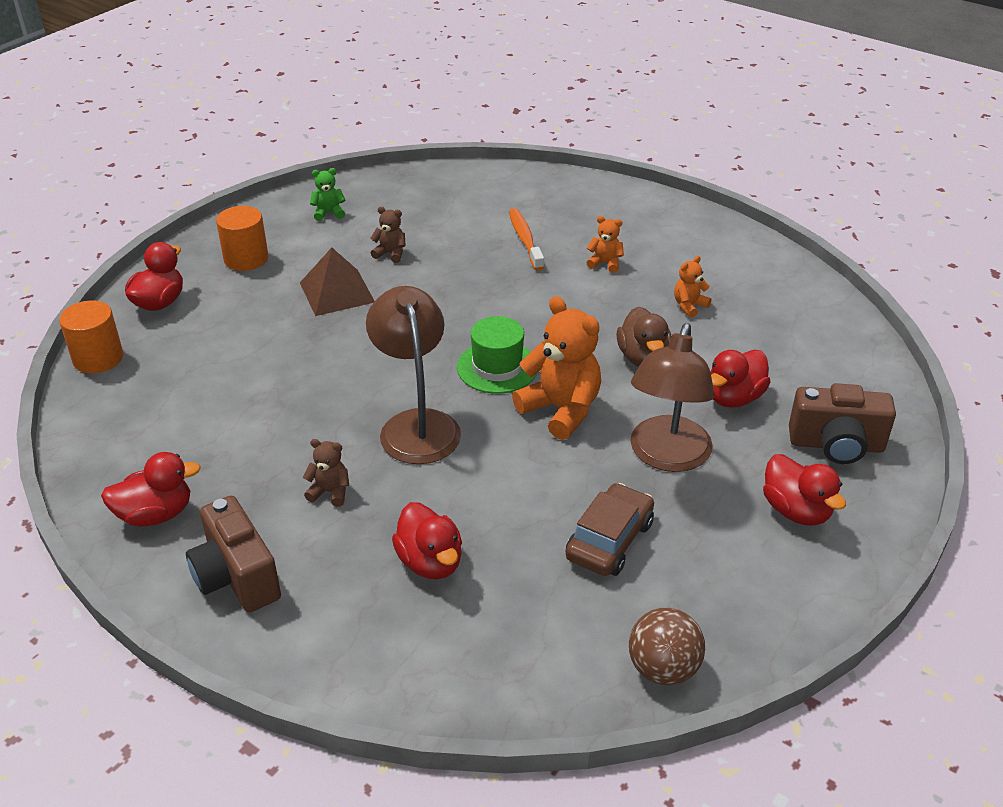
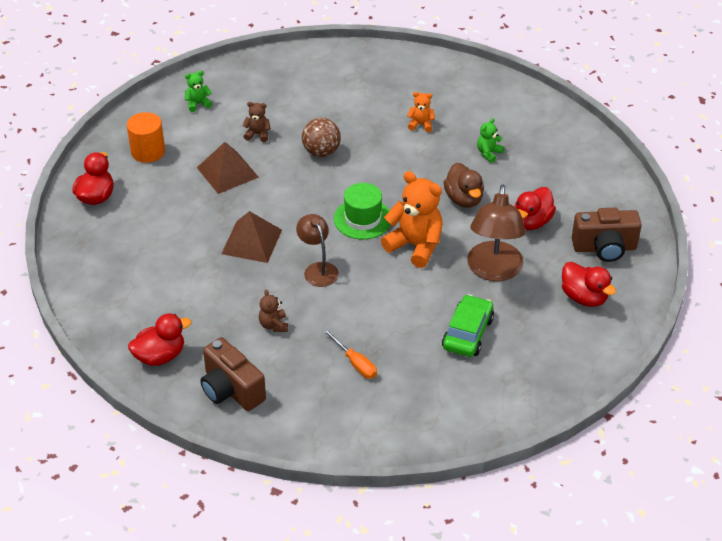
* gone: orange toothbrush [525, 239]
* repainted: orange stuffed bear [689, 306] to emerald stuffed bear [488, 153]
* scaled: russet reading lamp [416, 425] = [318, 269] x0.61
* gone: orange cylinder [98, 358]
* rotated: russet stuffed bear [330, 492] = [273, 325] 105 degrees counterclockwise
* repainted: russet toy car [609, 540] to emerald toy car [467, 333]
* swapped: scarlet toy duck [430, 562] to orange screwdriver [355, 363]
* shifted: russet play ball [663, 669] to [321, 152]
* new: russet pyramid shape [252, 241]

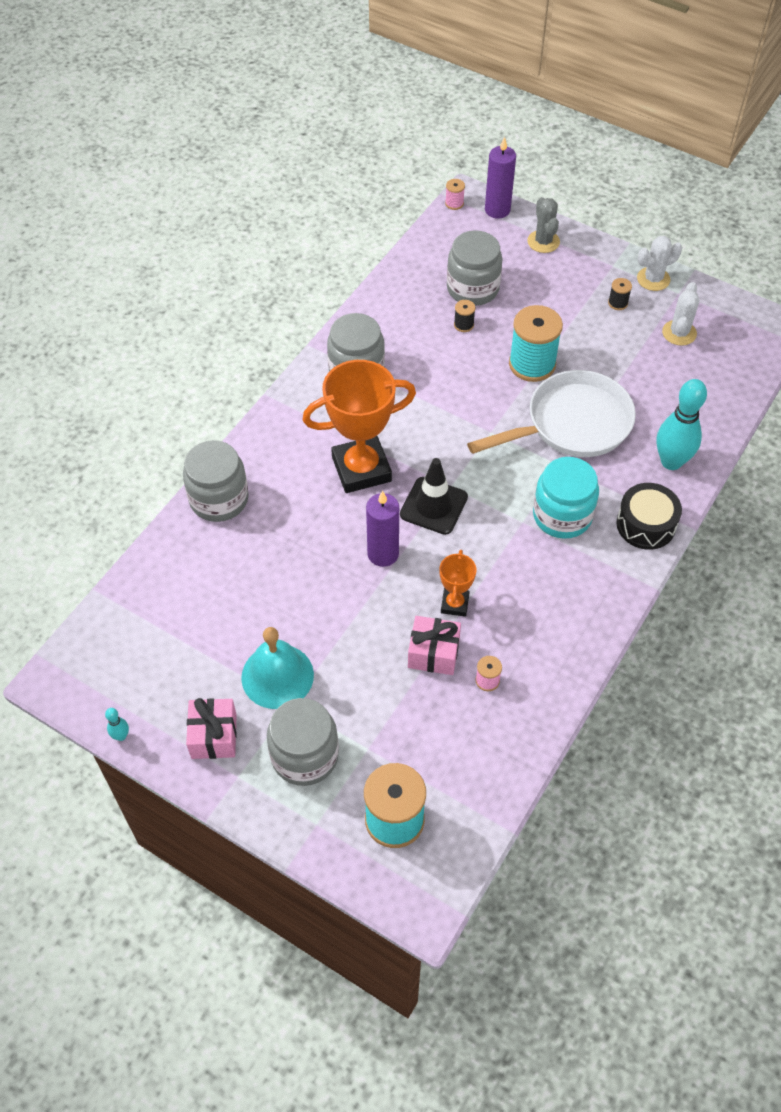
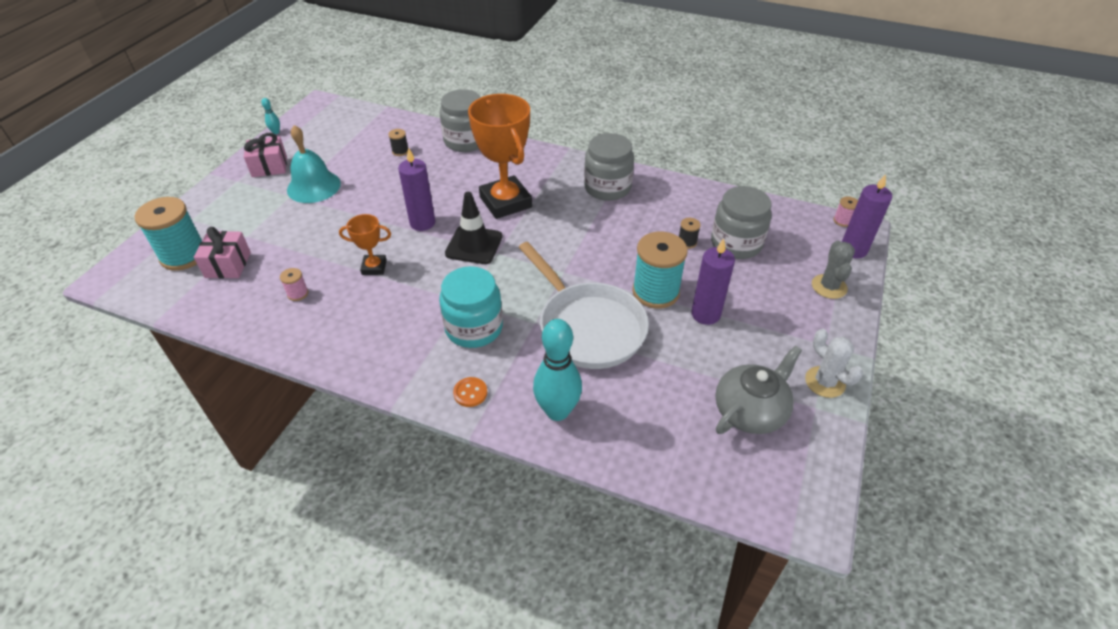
* rotated: grey prickly plant [543, 242] = [829, 286] 60 degrees counterclockwise
* shifted: jet-black reel of thread [617, 303] to [400, 151]
* swapped: white prickly plant [679, 333] to grey tea pot [750, 410]
* swapped: jet-black drum [646, 524] to orange button [470, 393]
* shifted: pink present [433, 653] to [228, 265]
* gone: grey jam jar [305, 756]
* new: violet wax candle [705, 314]

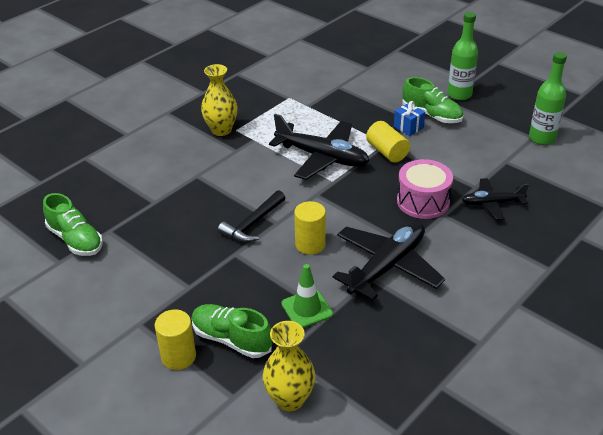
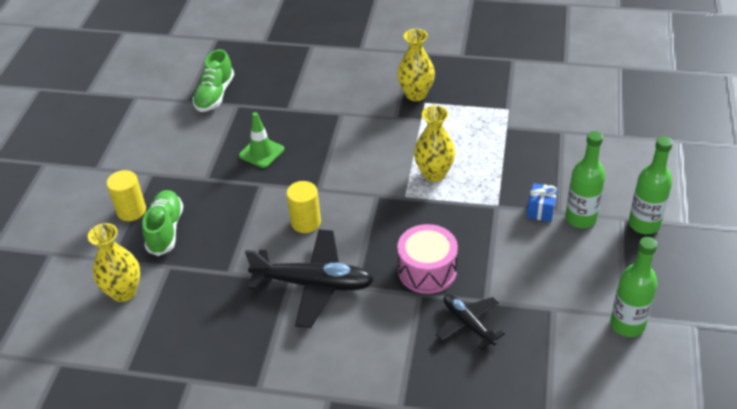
* swapped: emerald sneaker [431, 115] to emerald drink bottle [580, 218]
* swapped: jet-black aeroplane [322, 157] to bright yellow flower vase [434, 173]
* gone: bright yellow cylinder [387, 152]
* gone: jet-black hammer [253, 224]
* shifted: emerald traffic cone [307, 309] to [261, 152]

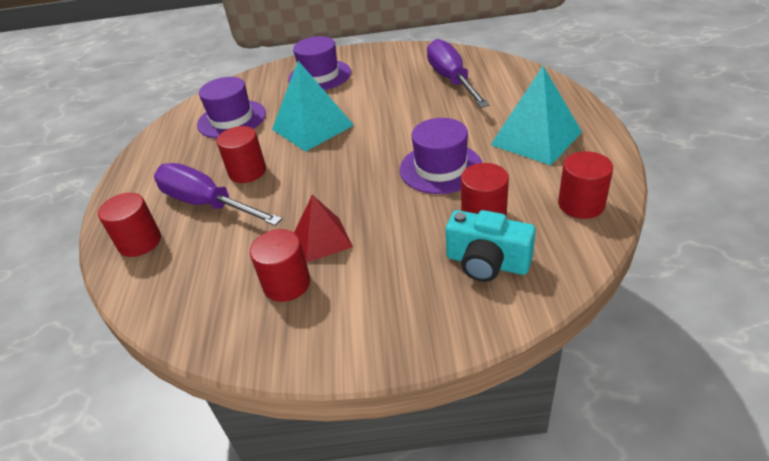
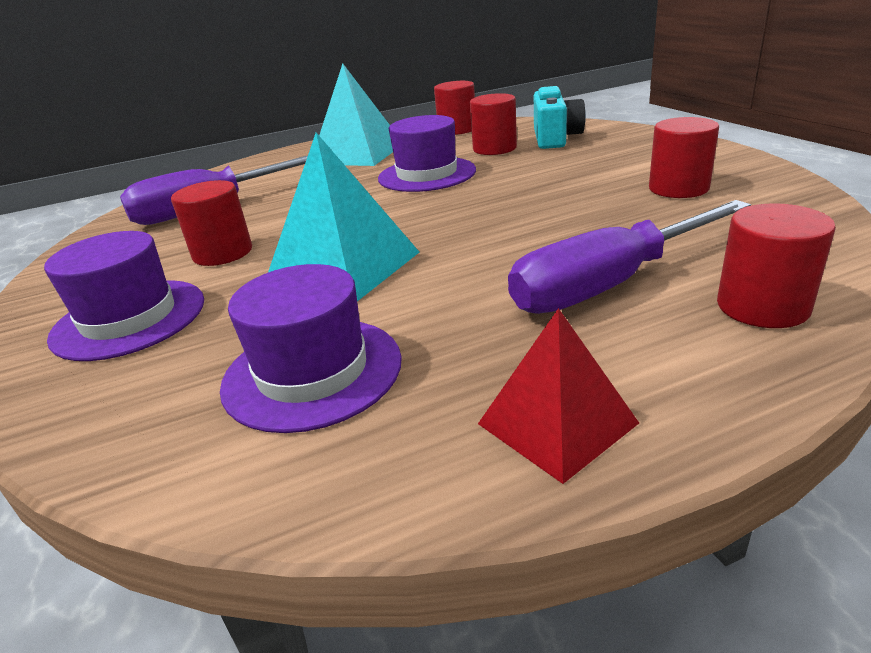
* shifted: scarlet cylinder [247, 172] to [223, 253]
* rotated: violet screwdriver [206, 204] = [609, 284] 45 degrees clockwise
* shifted: scarlet pyramid shape [322, 239] to [557, 423]

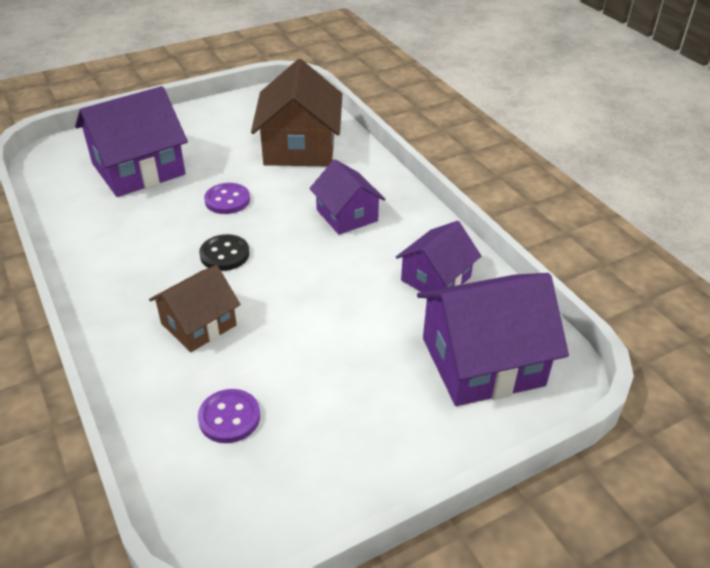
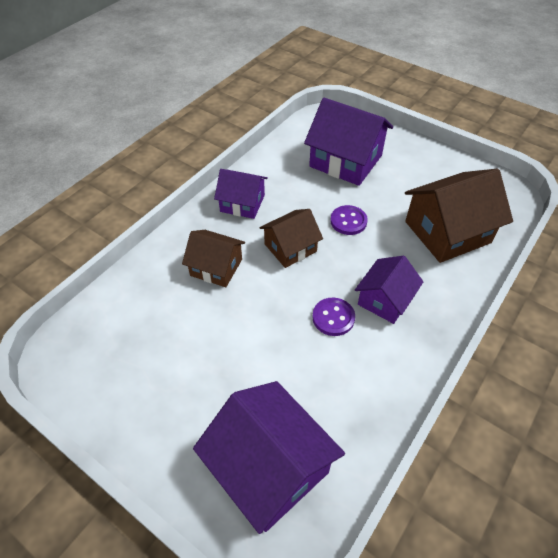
* shifted: violet house [436, 279] to [242, 203]
* swapped: jet-black button [224, 254] to russet house [290, 248]
* shifted: violet button [229, 417] to [333, 317]

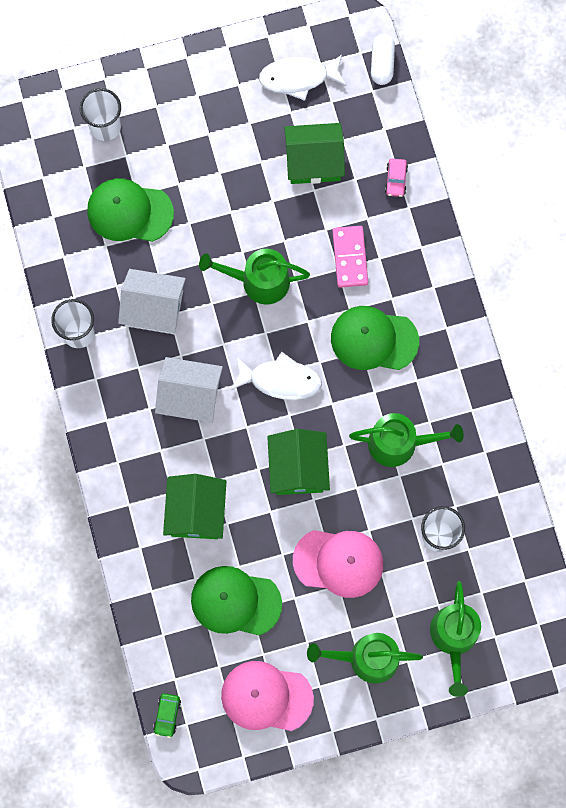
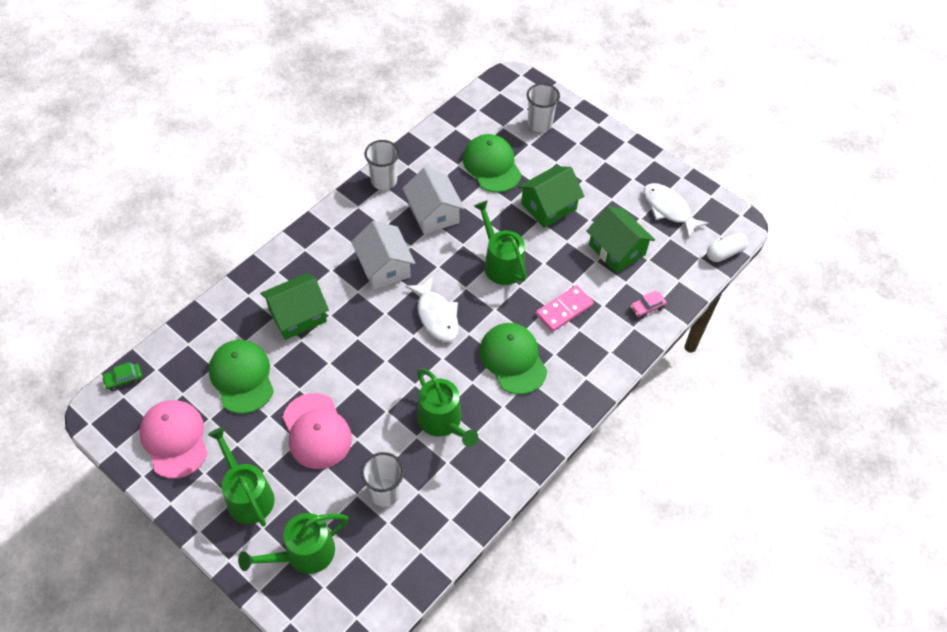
* shifted: emerald house [298, 468] to [548, 206]

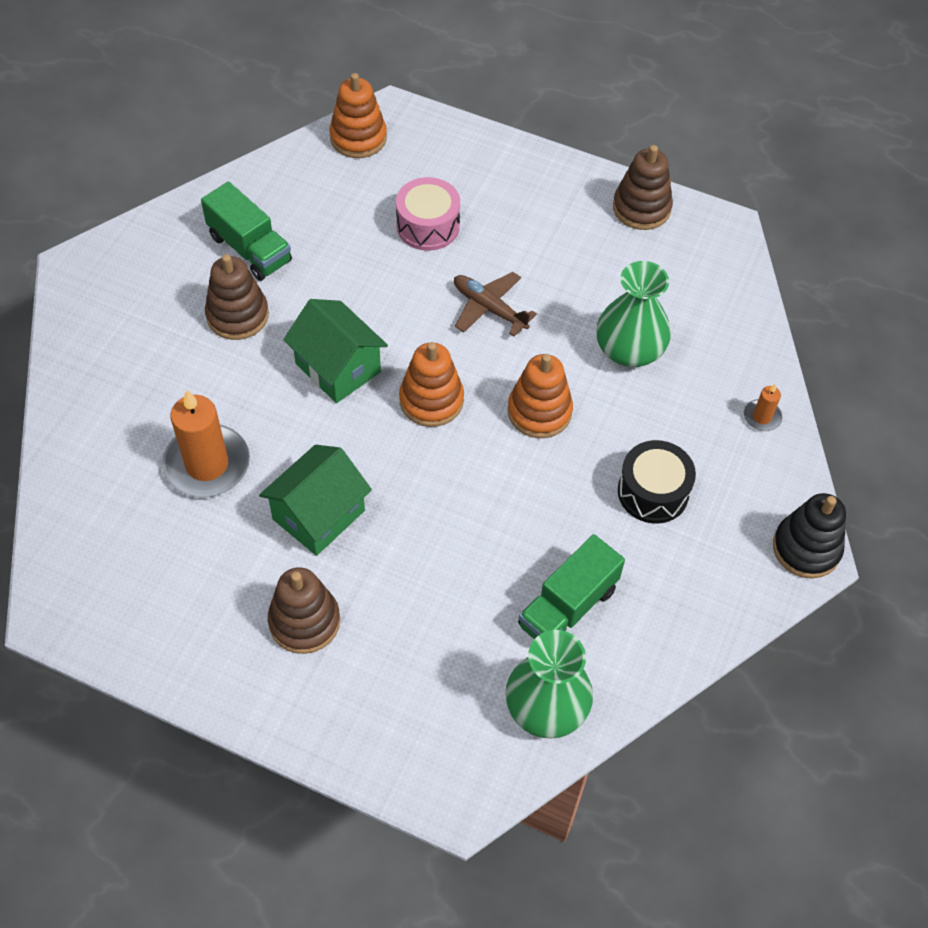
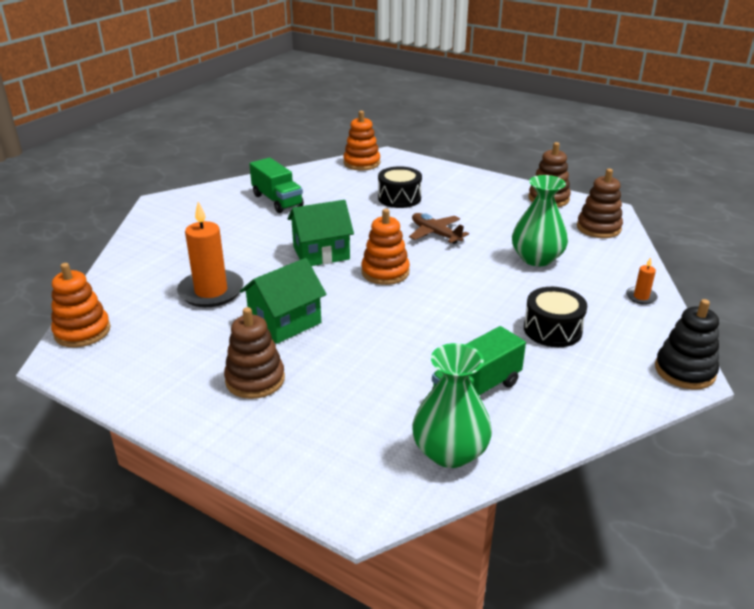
* repainted: pink drum [428, 226] to jet-black drum [399, 198]
* shifted: russet ring stacker [237, 315] to [598, 228]
* rotated: emerald house [338, 367] = [321, 253] 75 degrees counterclockwise
* shifted: orange ring stacker [539, 411] to [82, 331]

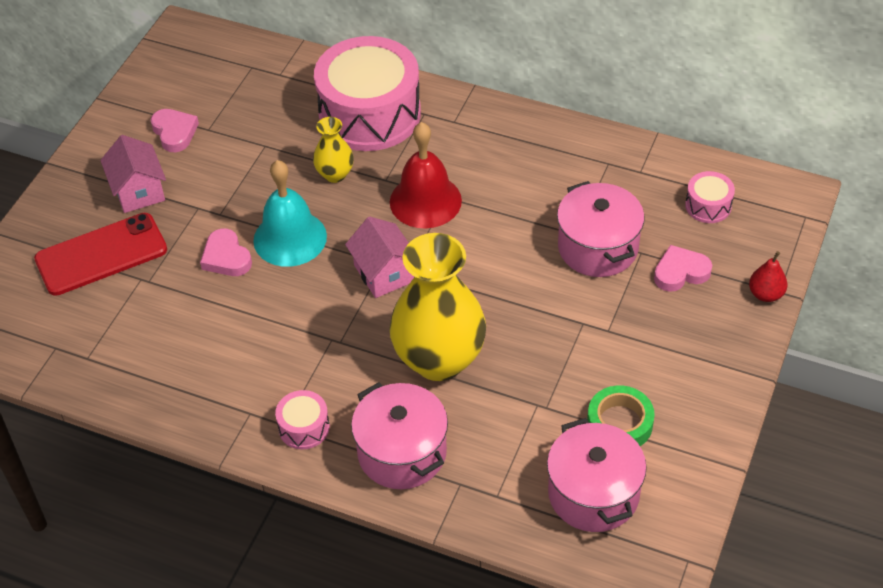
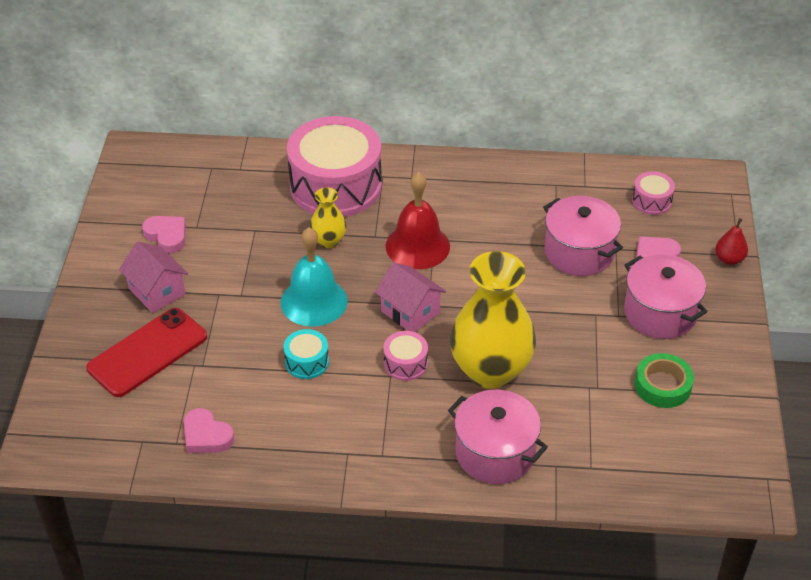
* shifted: pink love heart [226, 257] to [206, 436]
* shifted: pink drum [304, 427] to [405, 363]
* shifted: pink cooking pot [593, 494] to [660, 313]
* new: aqua drum [307, 362]

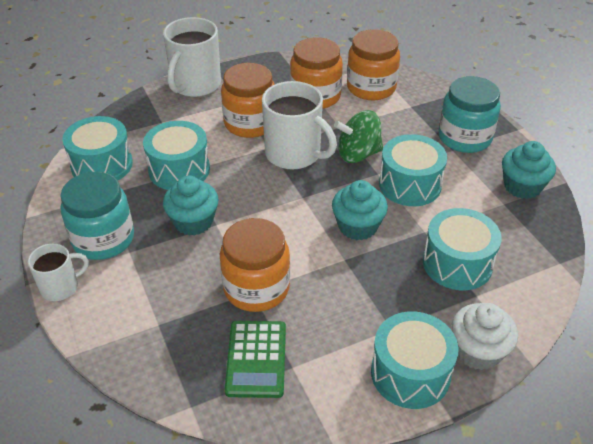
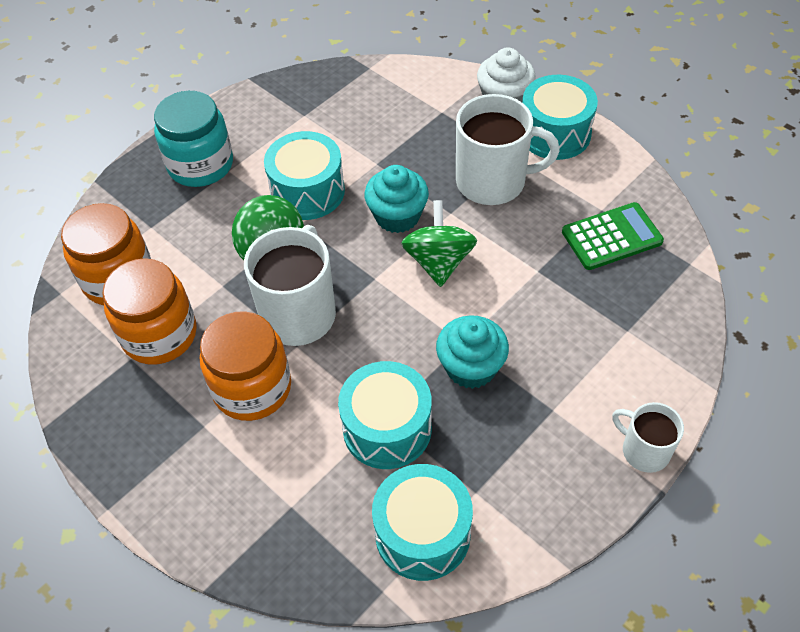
* shifted: white tea mug [195, 85] to [493, 182]
* gone: aqua cupcake [522, 186]
* gone: aqua jam jar [103, 239]
* gone: aqua drum [457, 263]
* gone: orange jam jar [256, 288]
* new: emerald spinning top [439, 262]

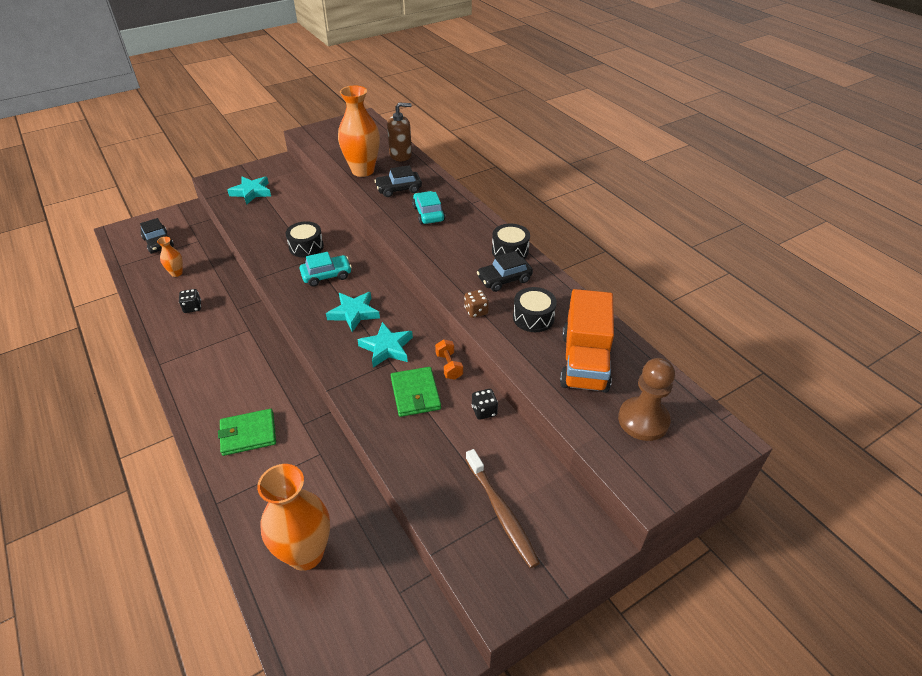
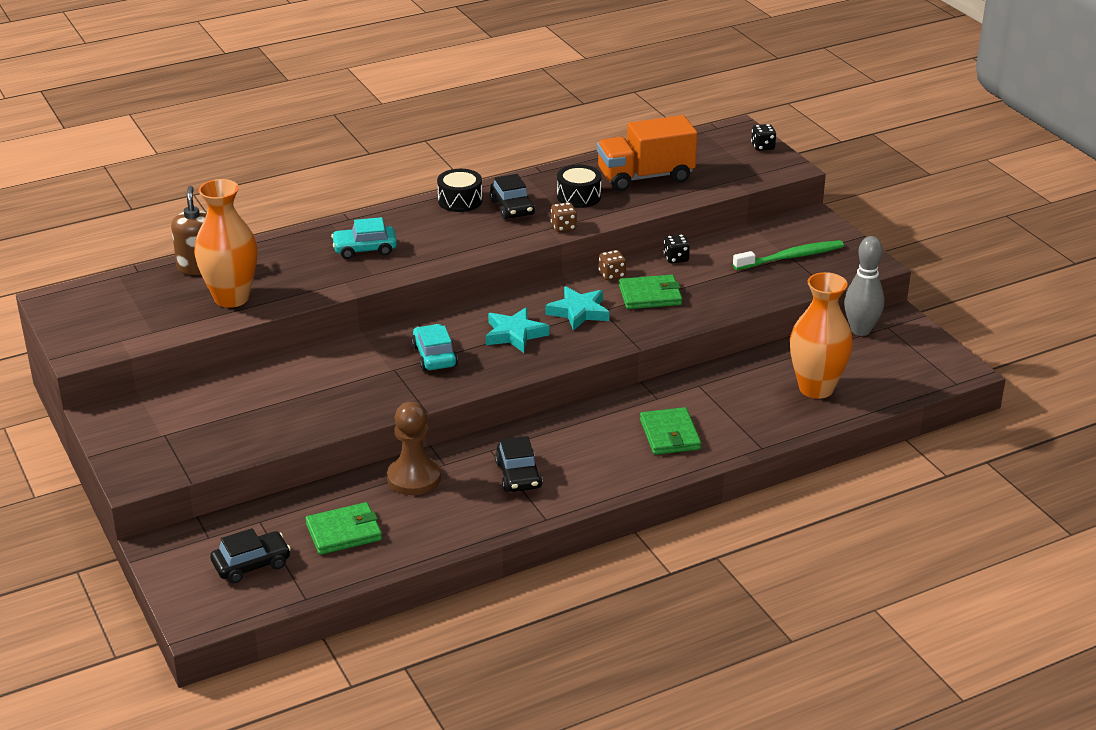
* shifted: jet-black toy car [398, 189] to [518, 475]
* gone: aqua five-pointed star [251, 192]
* gone: jet-black drum [306, 247]
* swapped: orange flower vase [176, 273] to emerald wallet [344, 532]
* shifted: jet-black game die [192, 307] to [762, 147]
* rotated: orange toy truck [584, 362] = [645, 177] 150 degrees clockwise
* swapped: orange hand weight [449, 366] to russet game die [612, 275]
* shifted: russet chess pawn [643, 420] to [414, 478]
* repainted: russet toothbrush [501, 512] to emerald toothbrush [791, 257]
* new: grey bowling pin [860, 330]

